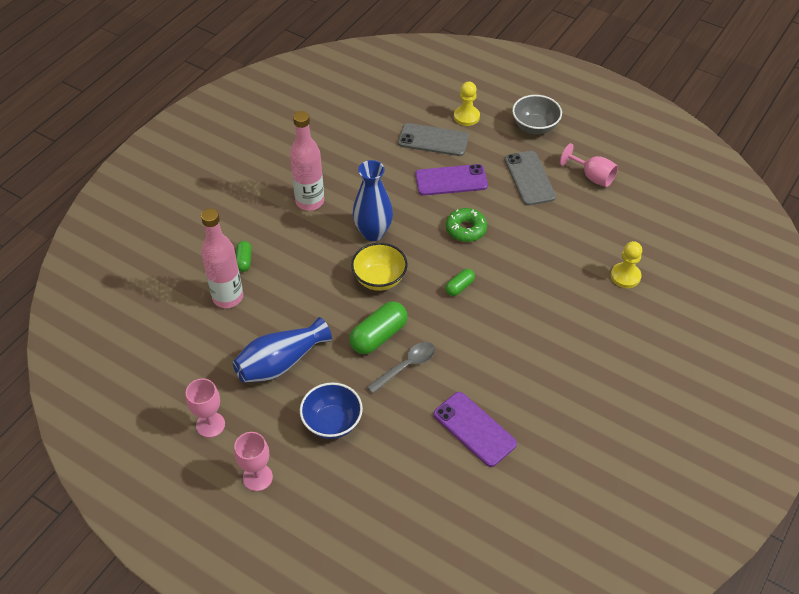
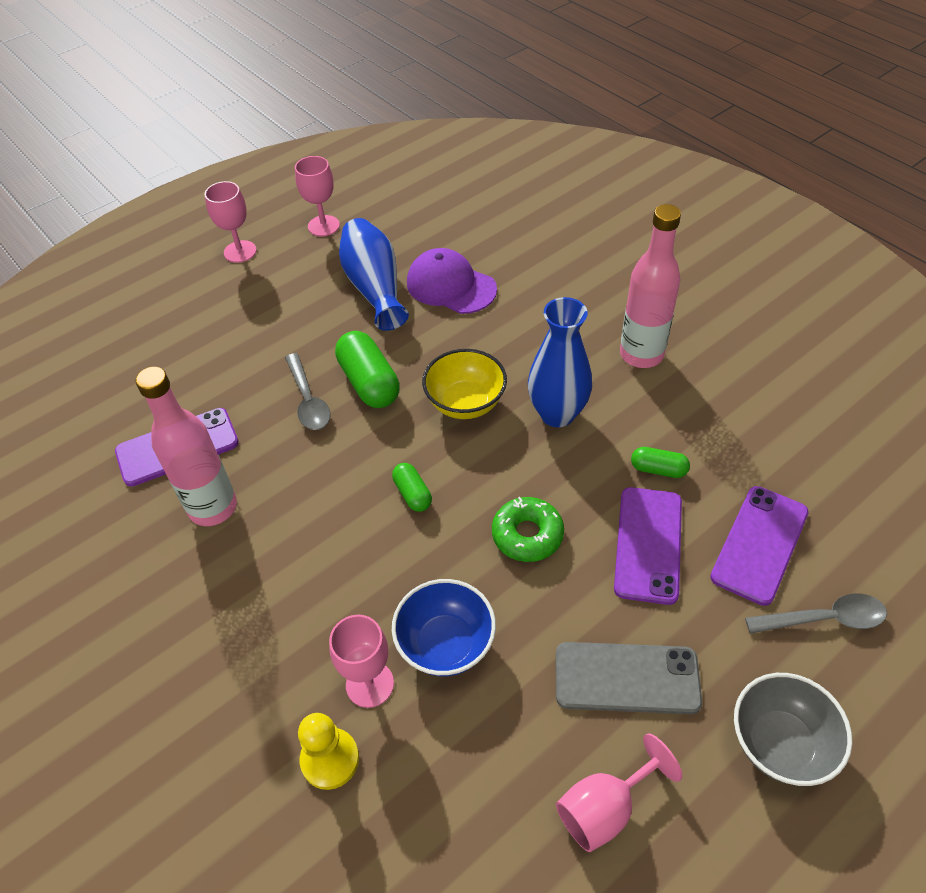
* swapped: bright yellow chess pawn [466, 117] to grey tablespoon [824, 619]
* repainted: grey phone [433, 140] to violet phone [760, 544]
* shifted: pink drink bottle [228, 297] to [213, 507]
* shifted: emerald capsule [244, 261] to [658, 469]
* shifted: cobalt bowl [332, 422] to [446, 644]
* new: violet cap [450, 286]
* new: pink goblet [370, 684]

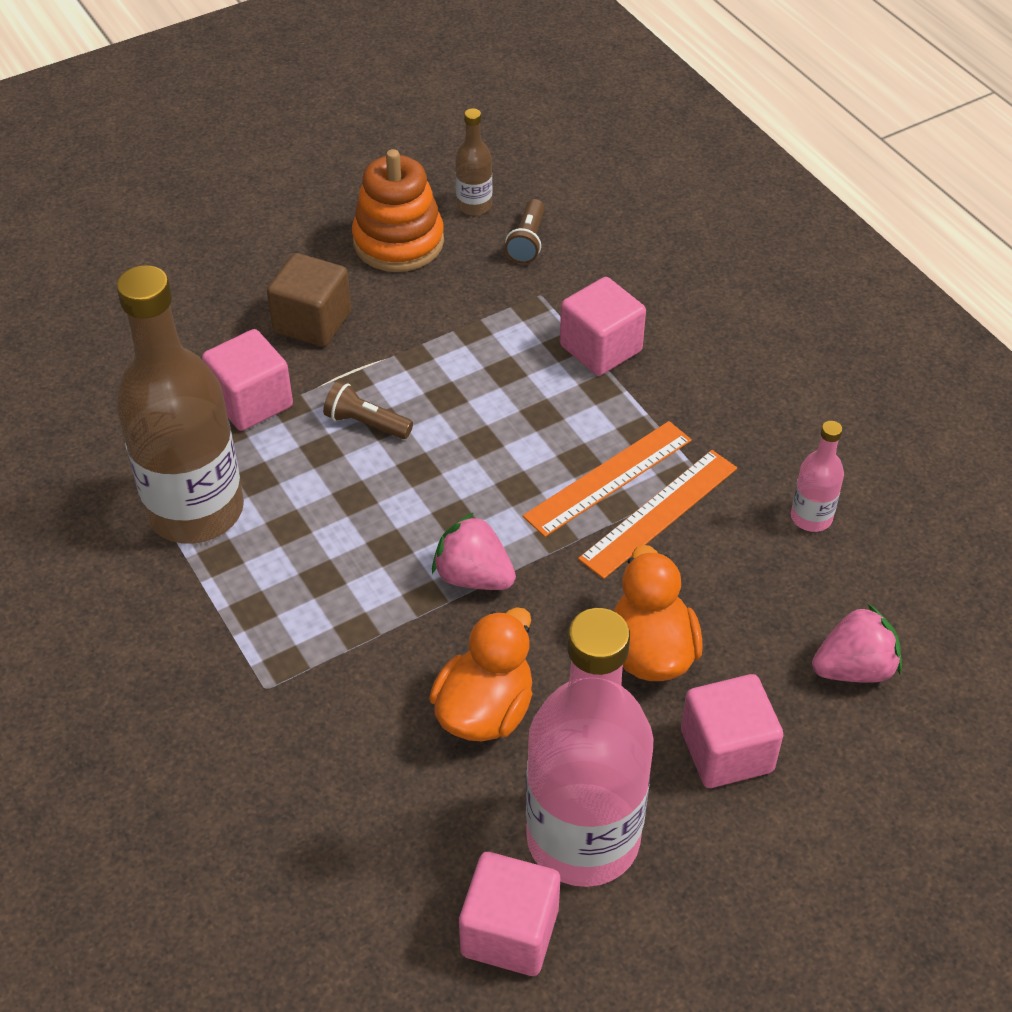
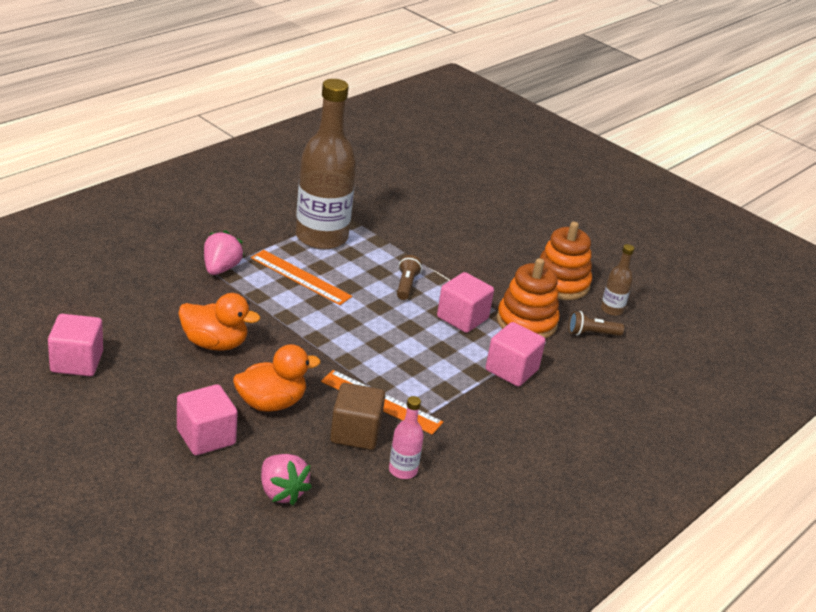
* shifted: russet block [312, 322] to [355, 433]
* shifted: pink block [251, 402] to [462, 318]
* shifted: orange measuring stick [608, 478] to [301, 277]
* shifted: pink toy strawberry [473, 576] to [221, 268]
* gone: pink drink bottle [583, 838]
* new: orange ring stacker [526, 322]

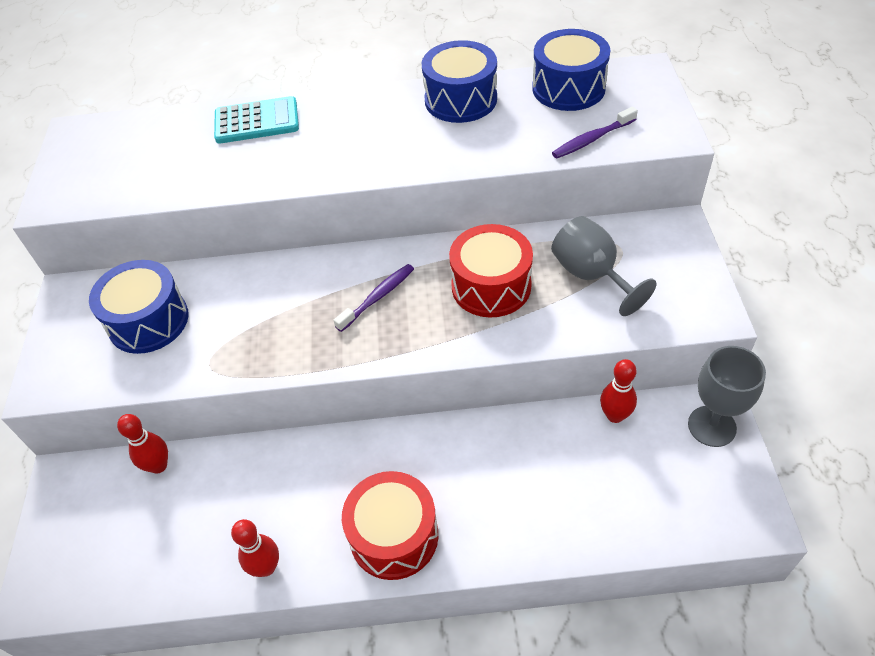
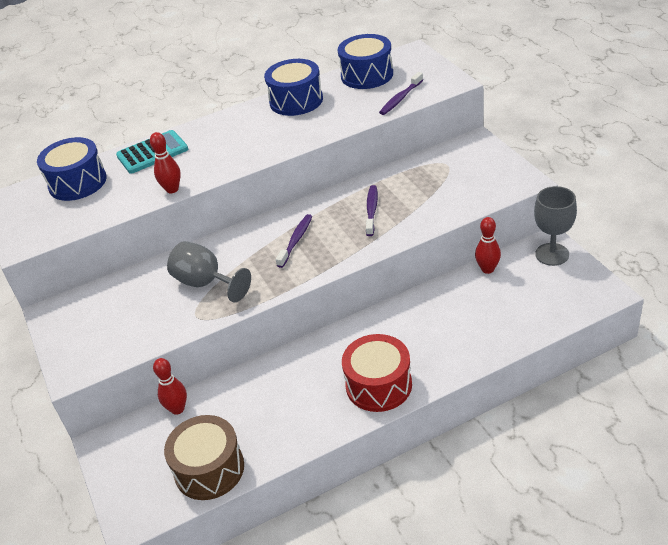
* shifted: grey goblet [591, 275] to [206, 283]
* swapped: scarlet drum [491, 286] to violet toothbrush [372, 210]
* shifted: cobalt drum [148, 321] to [77, 182]
* shifted: scarlet bowling pin [266, 567] to [172, 189]
* new: russet drum [209, 469]

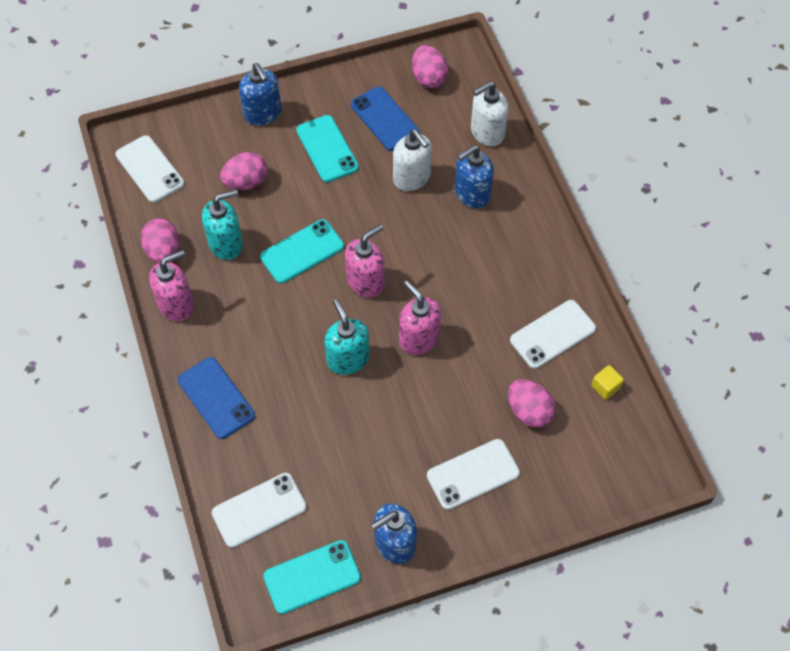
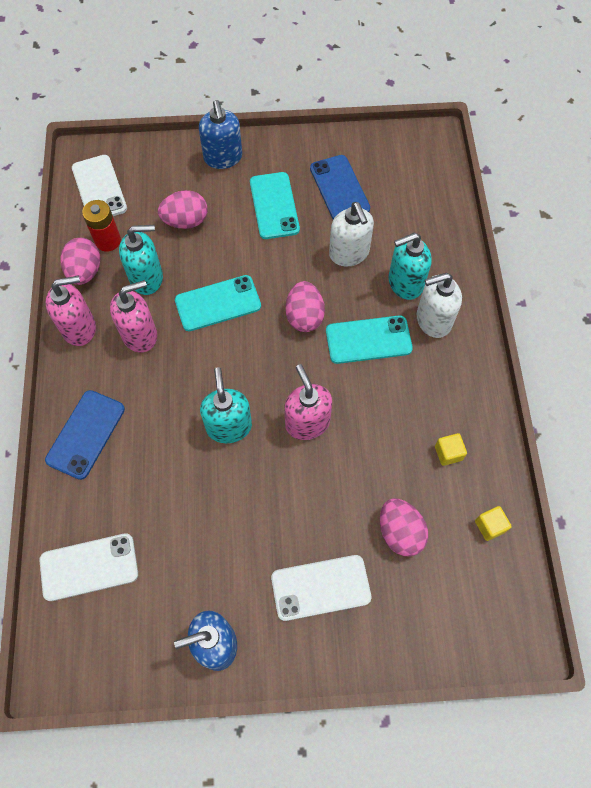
* shifted: pink toy egg [428, 78] to [304, 316]
* shifted: white pump bottle [487, 132] to [433, 320]
* repainted: cobalt pump bottle [472, 194] to aqua pump bottle [405, 283]
* shifted: pink pump bottle [366, 281] to [140, 335]
* swapped: white phone [552, 334] to bright yellow block [448, 453]
* rotated: cobalt phone [216, 398] = [86, 434] 45 degrees clockwise
* shifted: aqua phone [312, 577] to [368, 340]
* new: scarlet AA battery [108, 241]

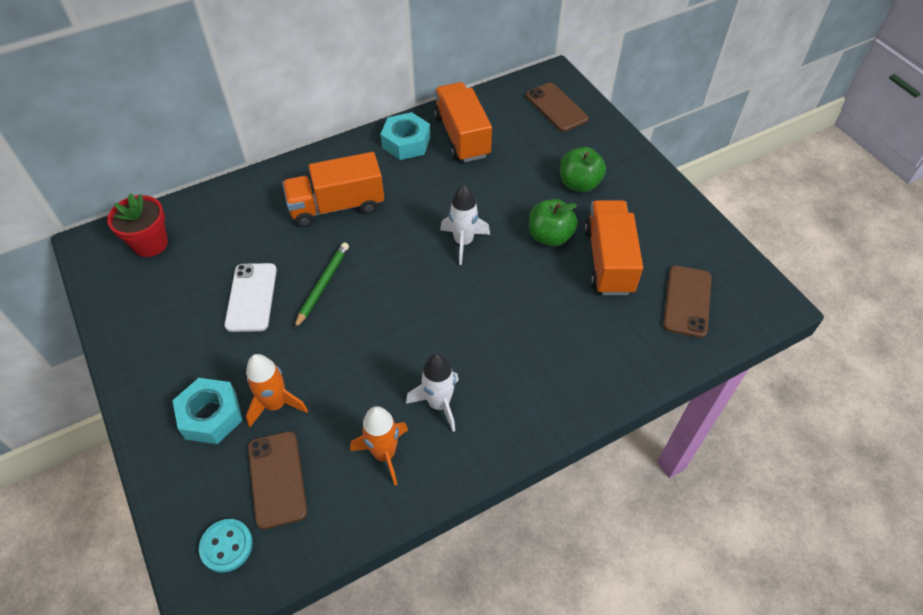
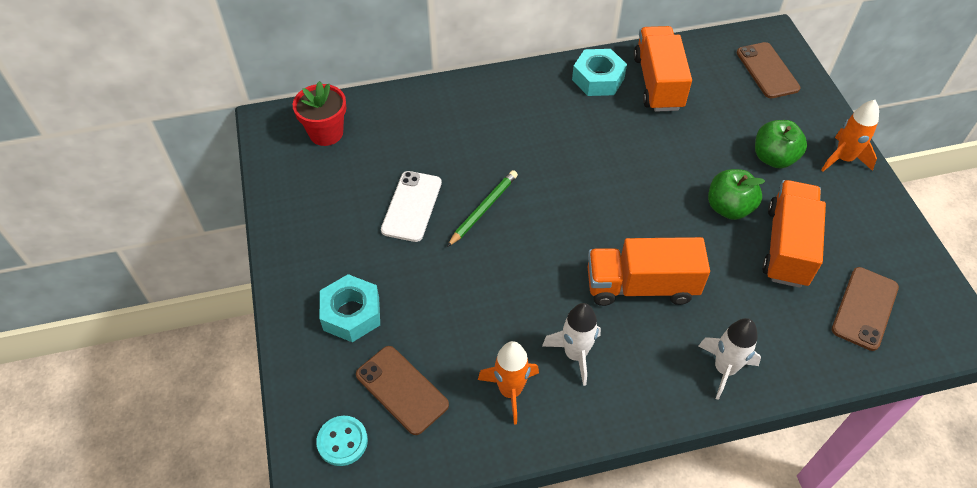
* shifted: orange toy truck [337, 206] to [641, 286]
* shifted: white spaceship [463, 242] to [724, 369]
* shifted: orange spaceship [276, 404] to [843, 159]
* rotated: russet phone [277, 479] = [402, 390] 45 degrees counterclockwise

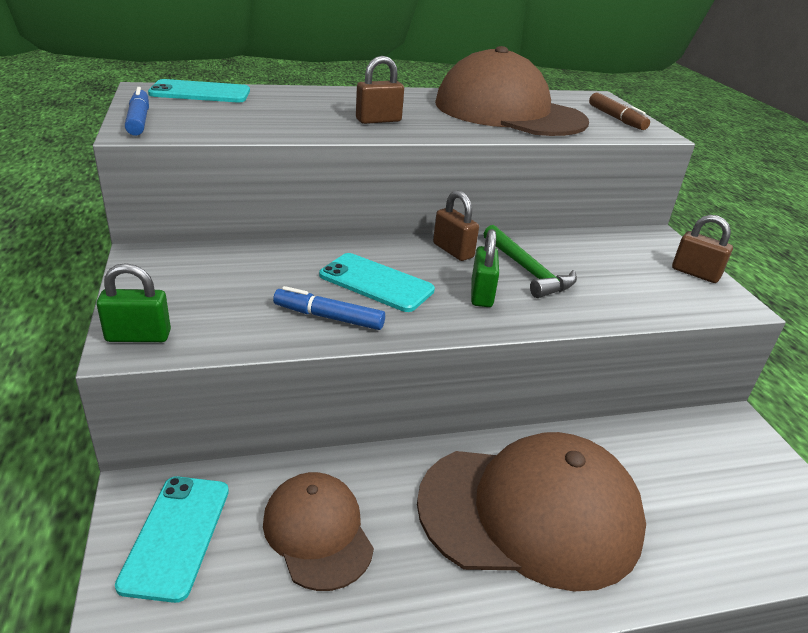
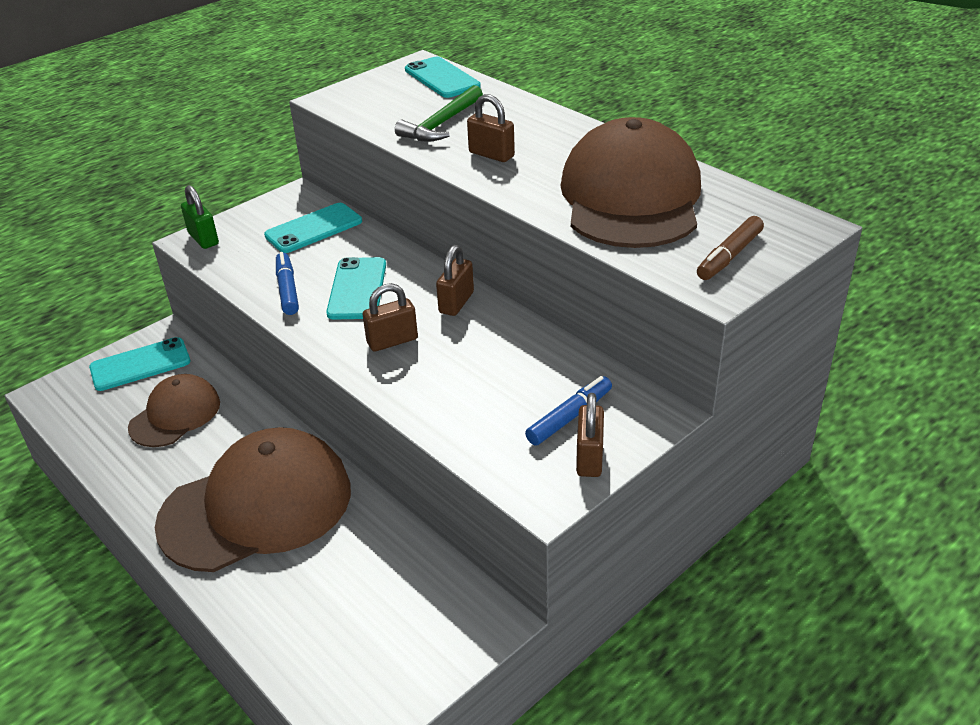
* shifted: cobalt felt pen [139, 120] to [569, 417]
* shifted: emerald hammer [527, 270] to [441, 124]
* repainted: emerald padlock [481, 294] to russet padlock [392, 341]
* rotated: russet cap [530, 513] = [257, 506] 90 degrees counterclockwise
* new: aqua phone [313, 228]

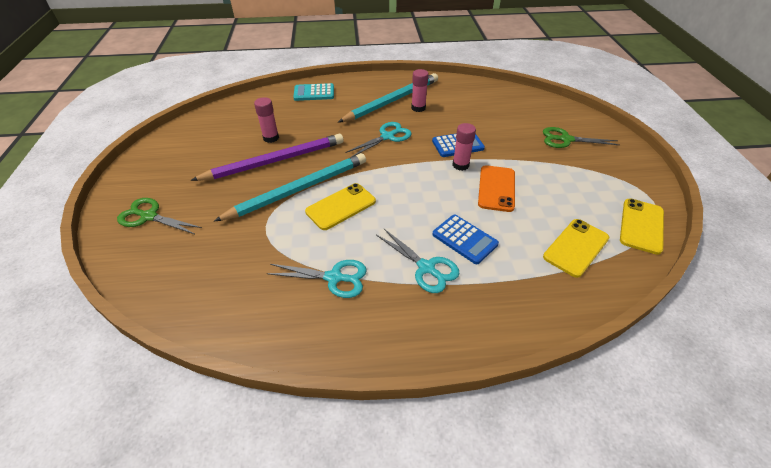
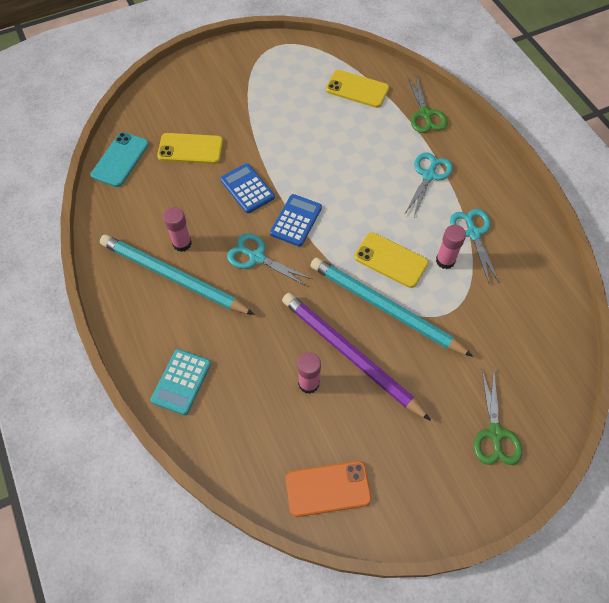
* rotated: aqua calculator [314, 93] = [181, 382] 45 degrees clockwise
* shifted: pink glue stick [460, 165] to [445, 260]
* shifted: emerald pair of scissors [565, 139] to [425, 114]
* shifted: orange phone [496, 188] to [328, 489]
* shifted: bright yellow phone [641, 226] to [190, 149]
* shifted: cobalt calculator [464, 239] to [296, 220]
* new: aqua phone [120, 159]

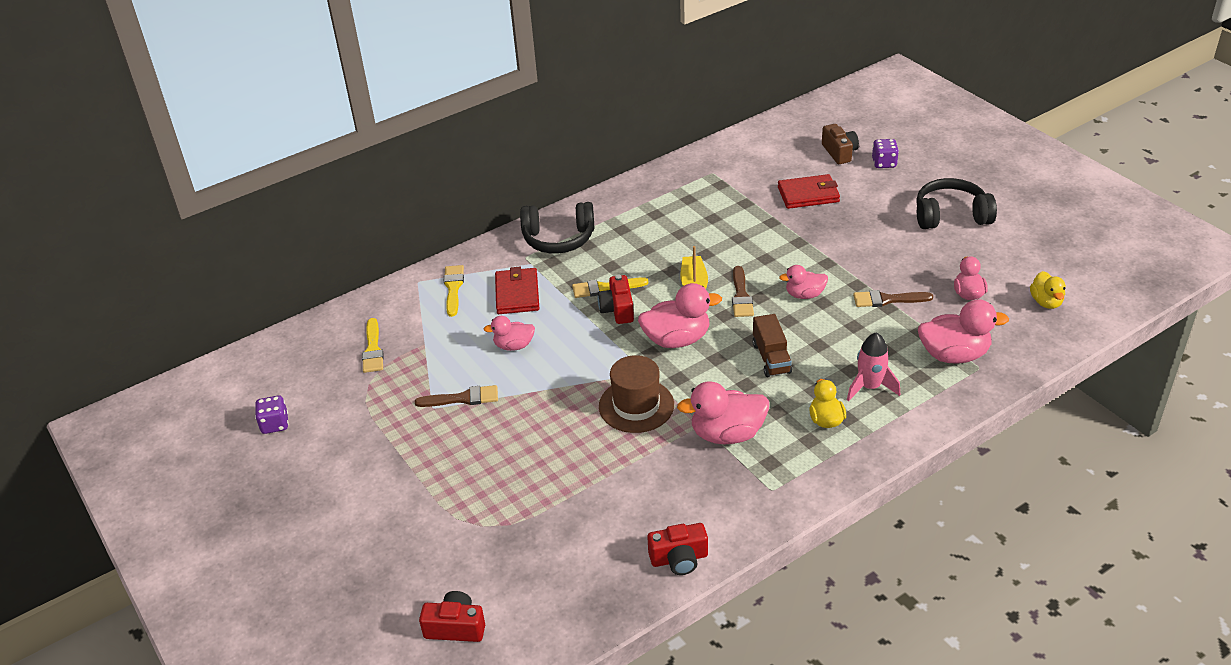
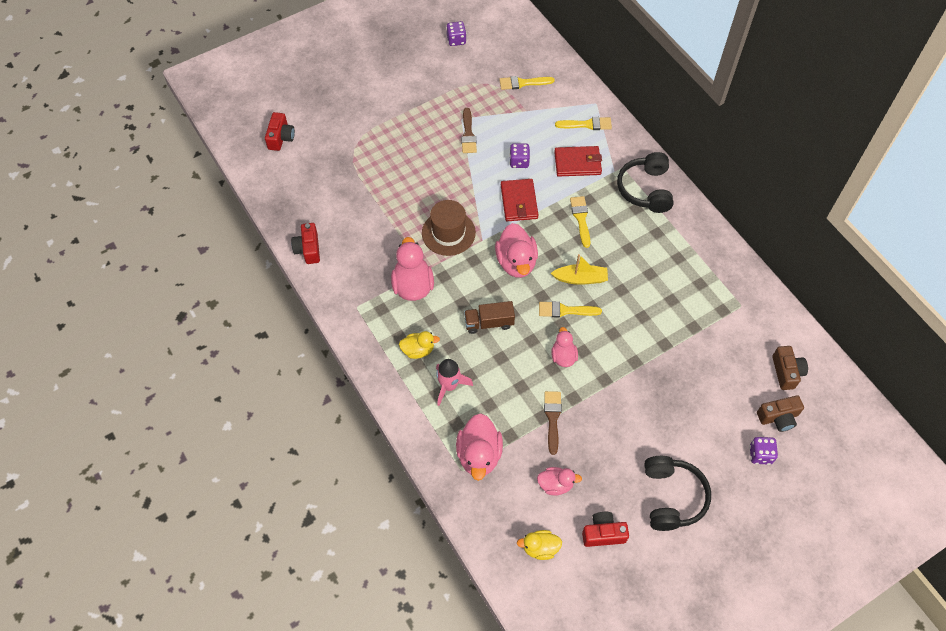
* shifted: scarlet wallet [808, 194] to [519, 202]
* repainted: russet paint brush [741, 295] to bright yellow paint brush [565, 310]
* shifted: scarlet photo camera [617, 309] to [603, 533]
* swapped: pink toy duck [514, 346] to violet game die [519, 162]
* new: russet photo camera [786, 372]

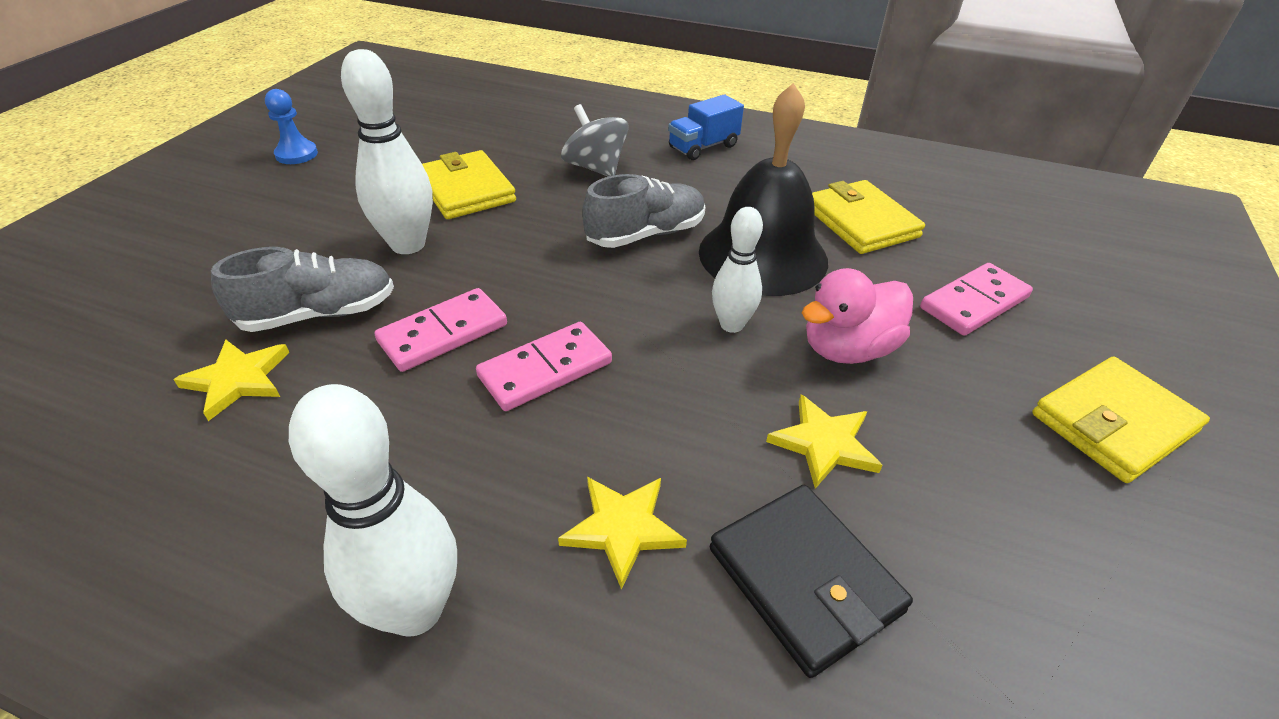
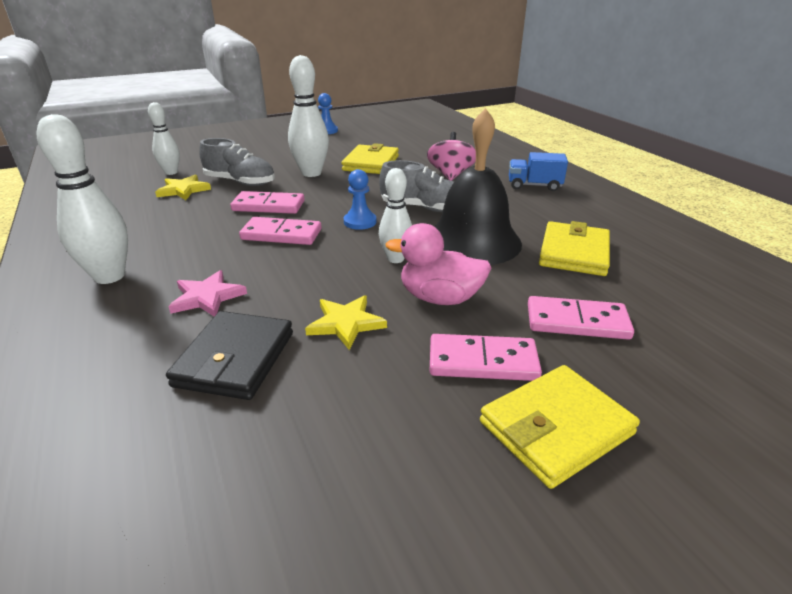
* repainted: grey spinning top [595, 168] to pink spinning top [450, 175]
* rotated: bright yellow wallet [1113, 423] = [556, 428] 45 degrees counterclockwise
* repainted: bright yellow five-pointed star [622, 528] to pink five-pointed star [207, 297]
* new: white bowling pin [171, 172]
* new: cobalt chess pawn [360, 222]
* new: pink domino piece [482, 361]

